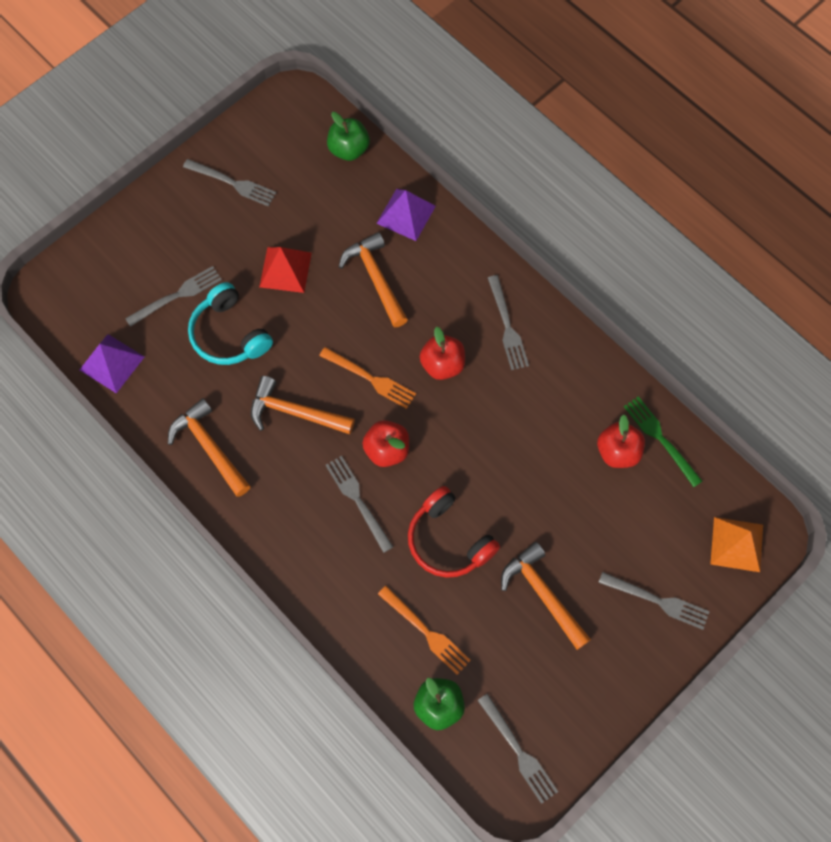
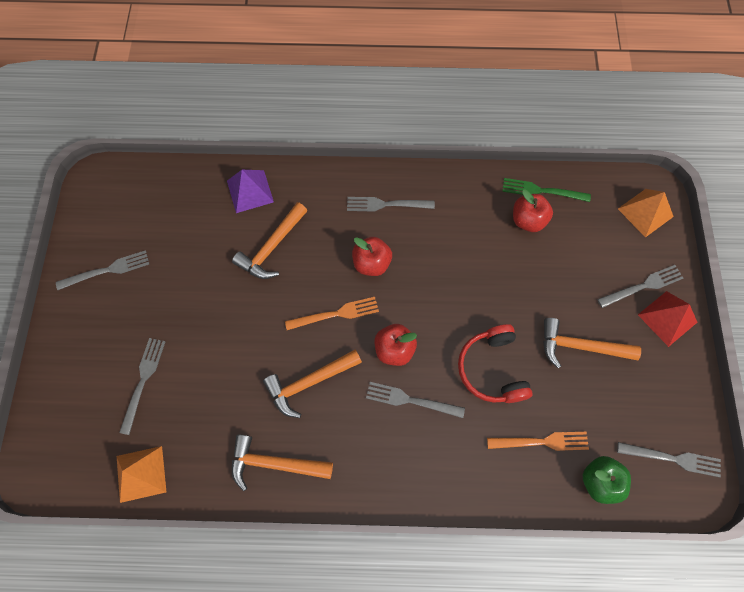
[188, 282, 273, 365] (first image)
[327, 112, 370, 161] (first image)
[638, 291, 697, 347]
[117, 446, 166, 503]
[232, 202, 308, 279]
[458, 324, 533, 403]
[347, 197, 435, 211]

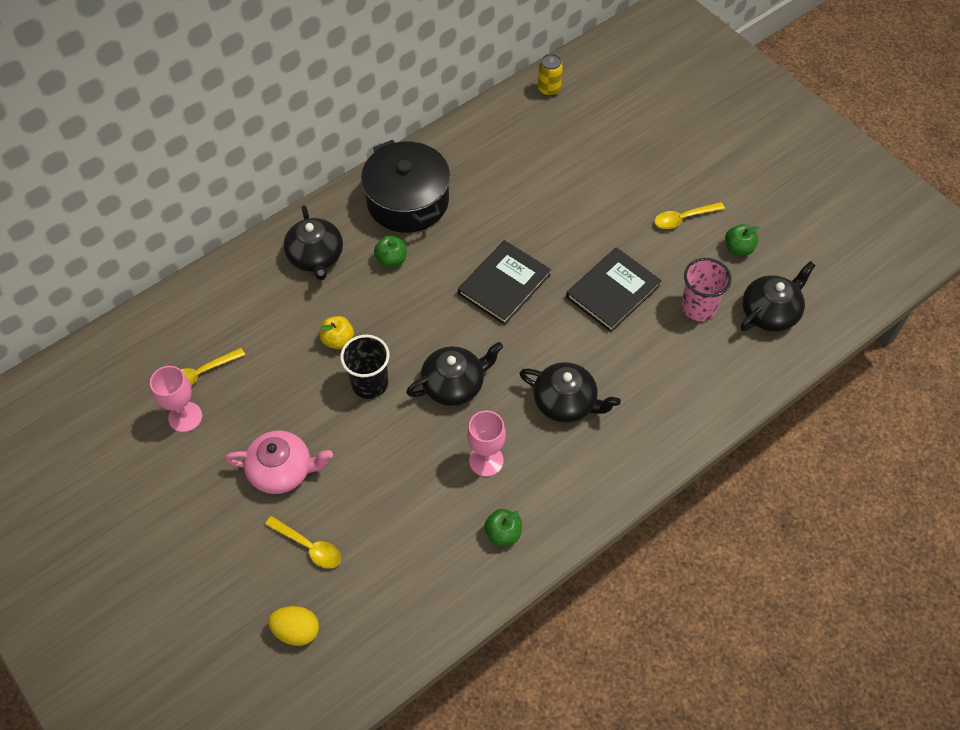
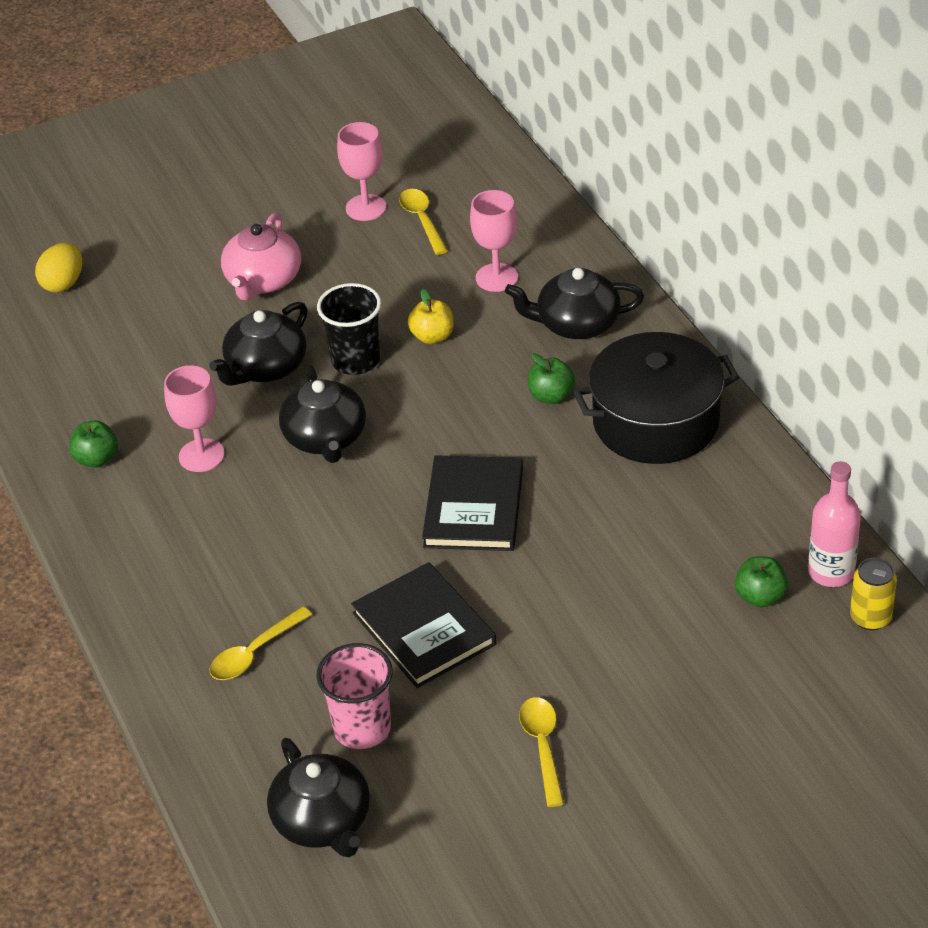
[470, 190, 518, 292]
[808, 461, 861, 587]
[209, 606, 312, 680]
[209, 302, 308, 386]
[735, 556, 788, 607]
[422, 455, 523, 551]

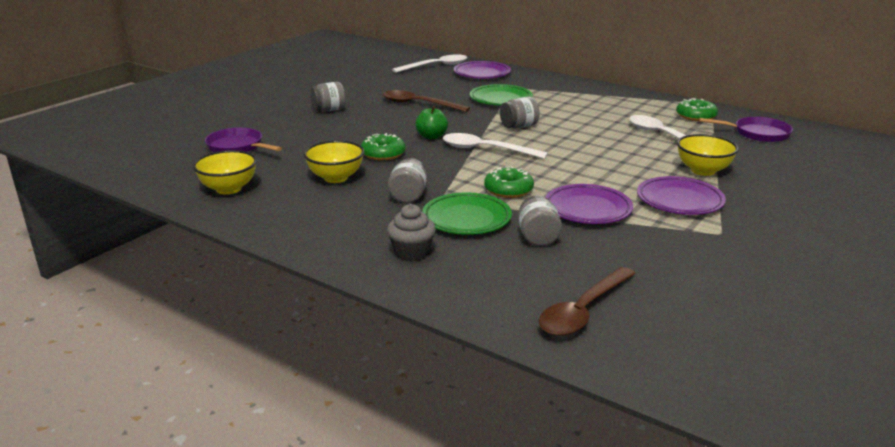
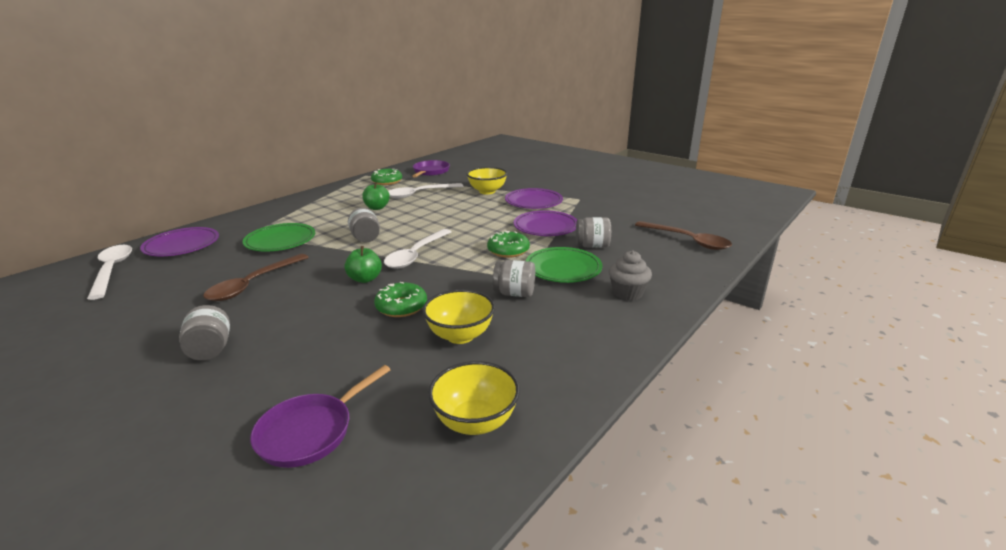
[362, 182, 390, 210]

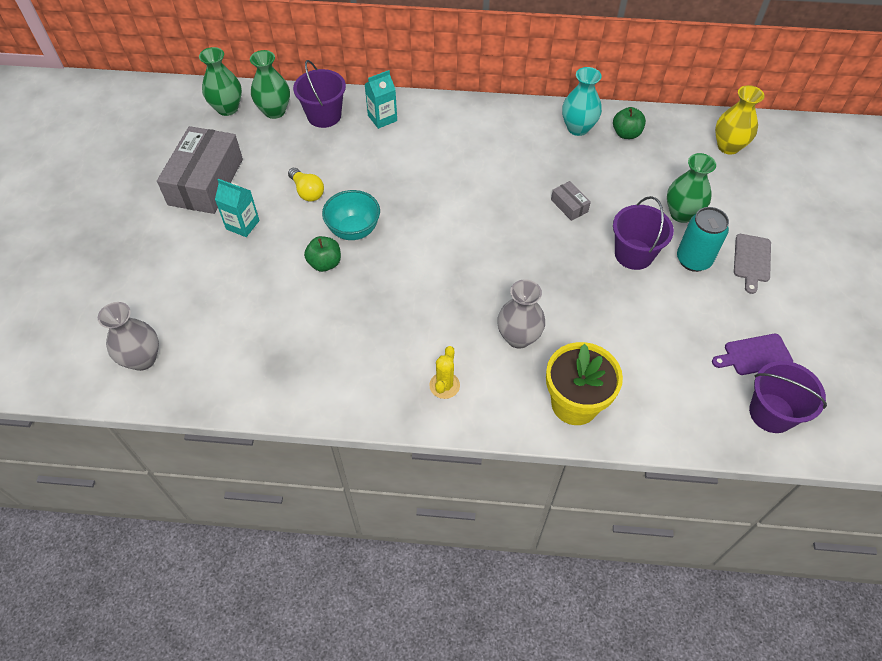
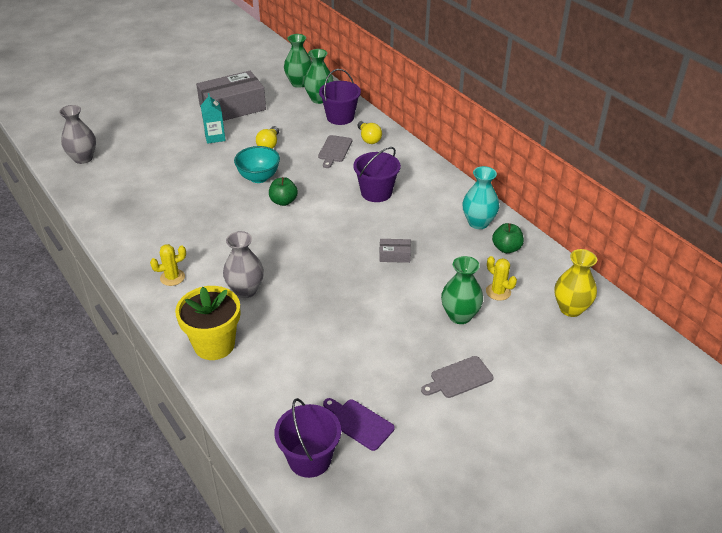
[677, 207, 729, 272] (first image)
[318, 135, 352, 168]
[486, 256, 517, 301]
[269, 177, 298, 206]
[353, 147, 401, 202]
[358, 121, 382, 144]
[379, 239, 411, 263]

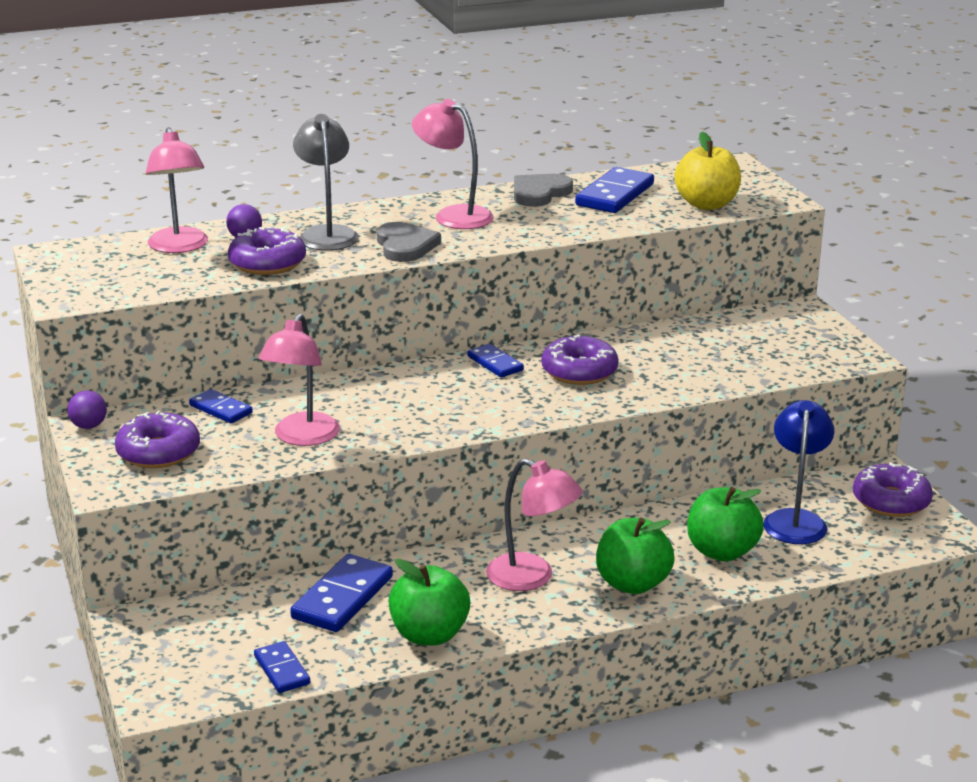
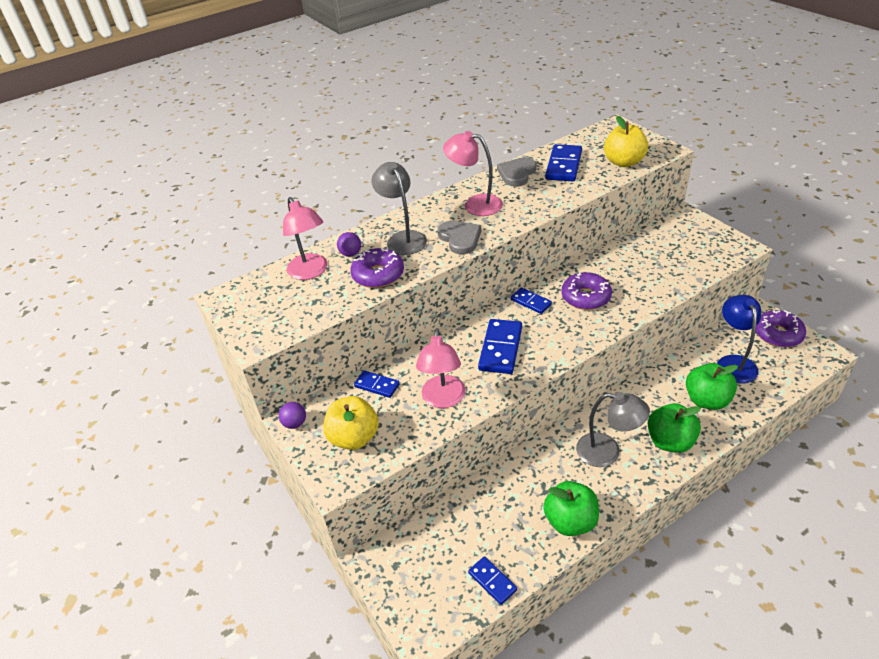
[478, 319, 522, 374]
[323, 396, 379, 450]
[576, 392, 650, 467]

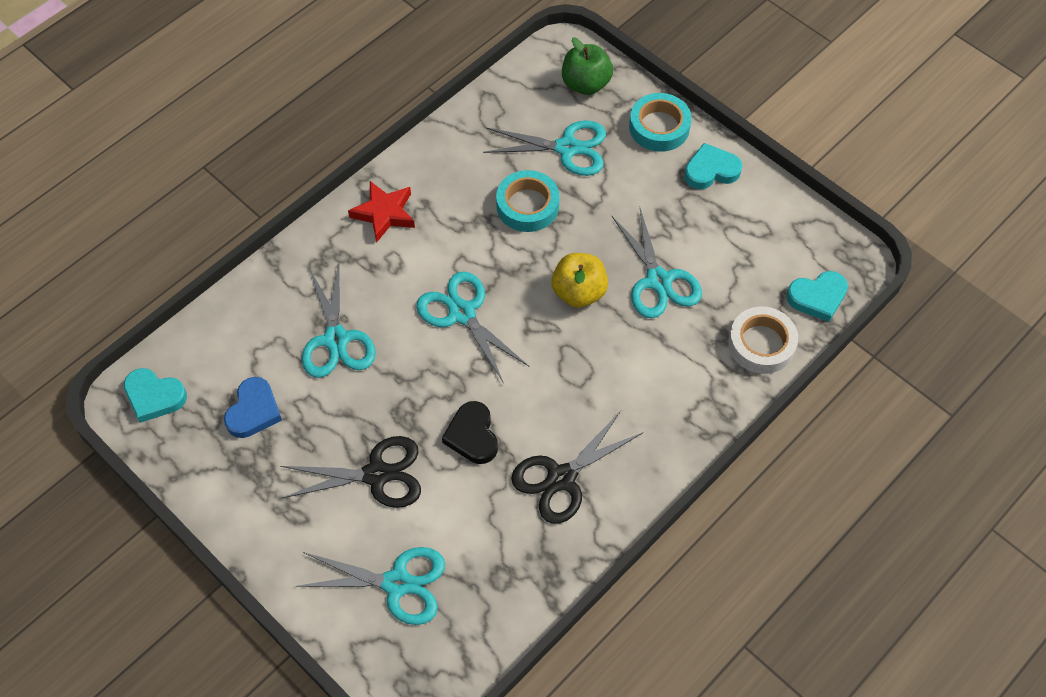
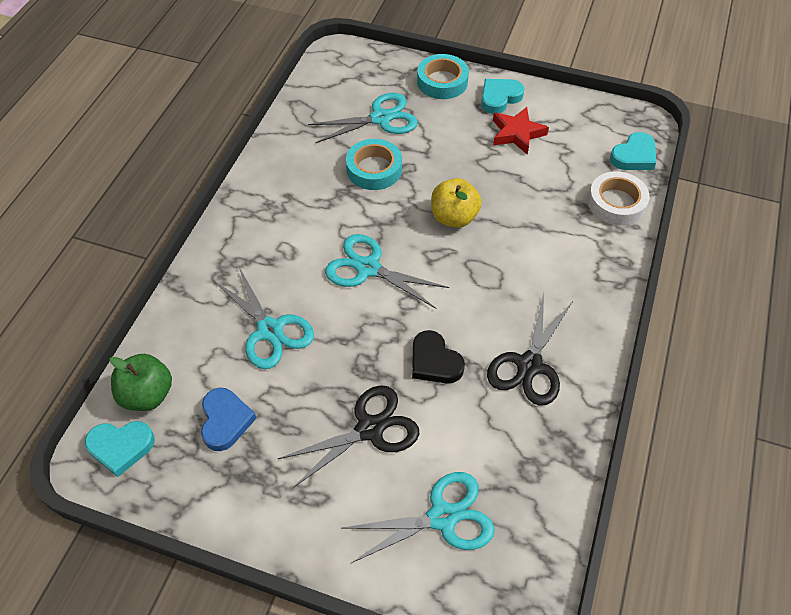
[611, 208, 702, 318] (first image)
[493, 107, 549, 155]
[110, 354, 172, 411]

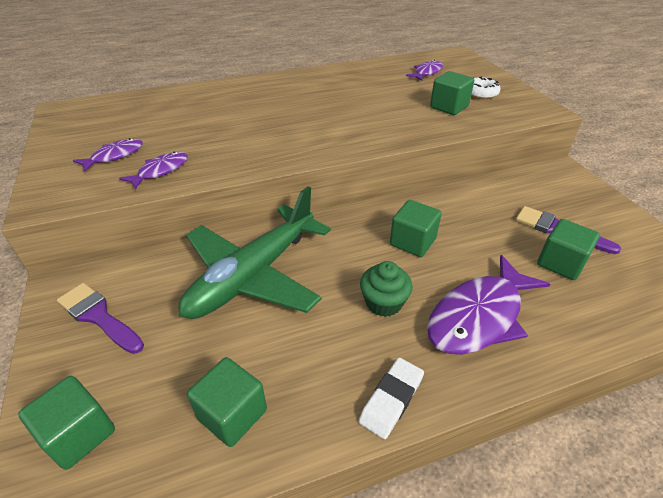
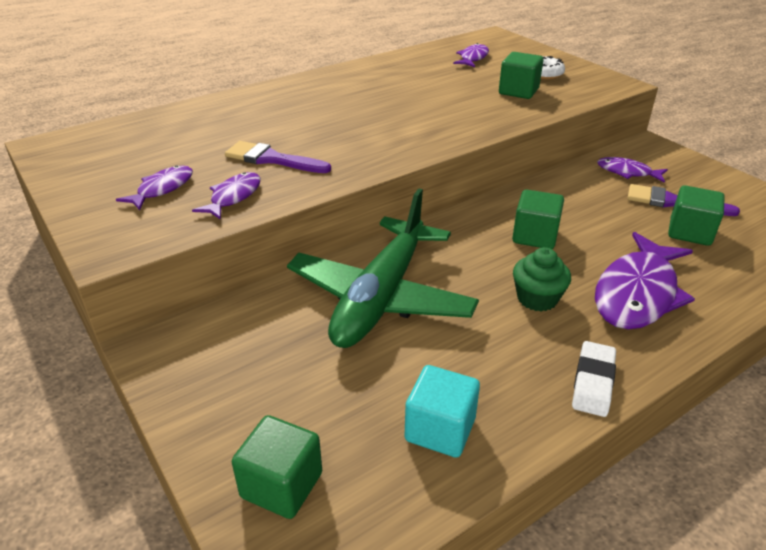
[597, 157, 668, 183]
[225, 141, 331, 173]
[404, 365, 480, 458]

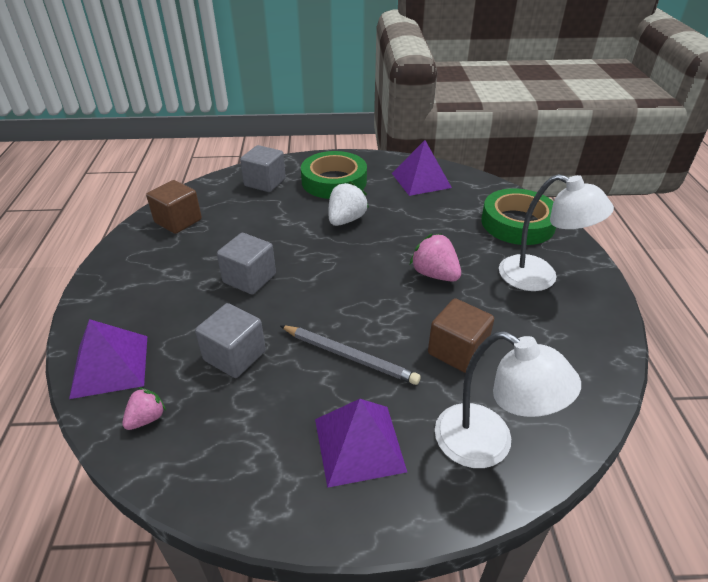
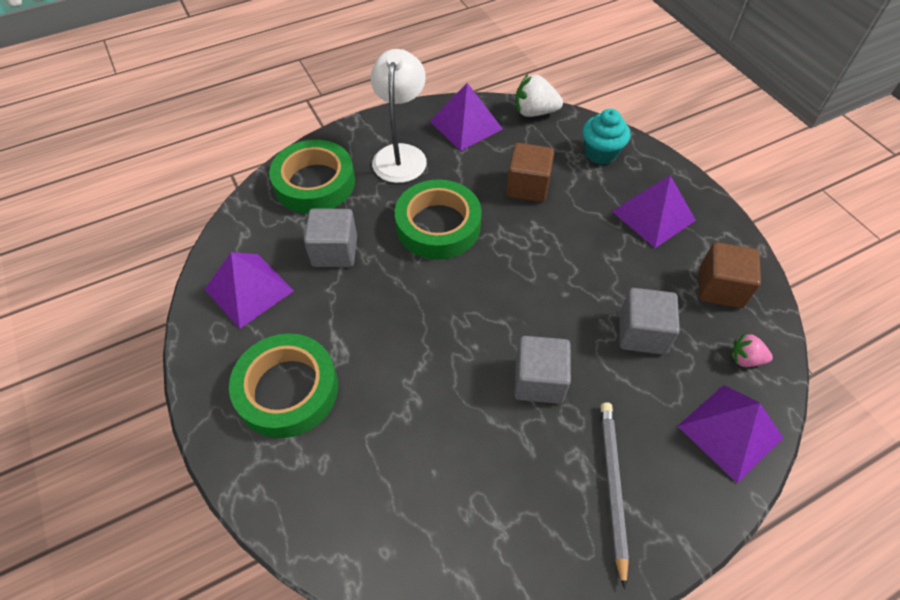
[430, 83, 503, 151]
[699, 242, 761, 308]
[304, 209, 357, 267]
[600, 403, 629, 589]
[515, 74, 563, 117]
[395, 179, 482, 260]
[582, 109, 630, 165]

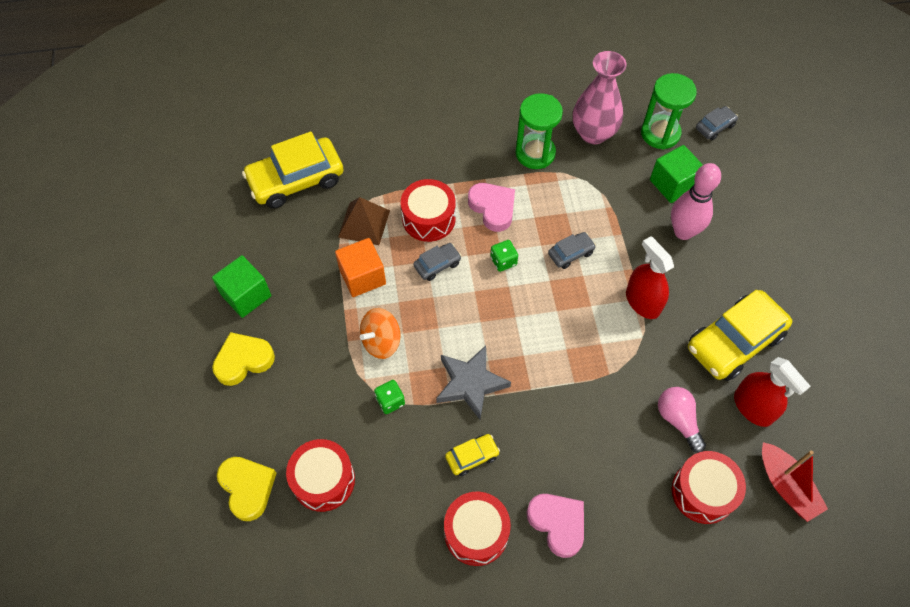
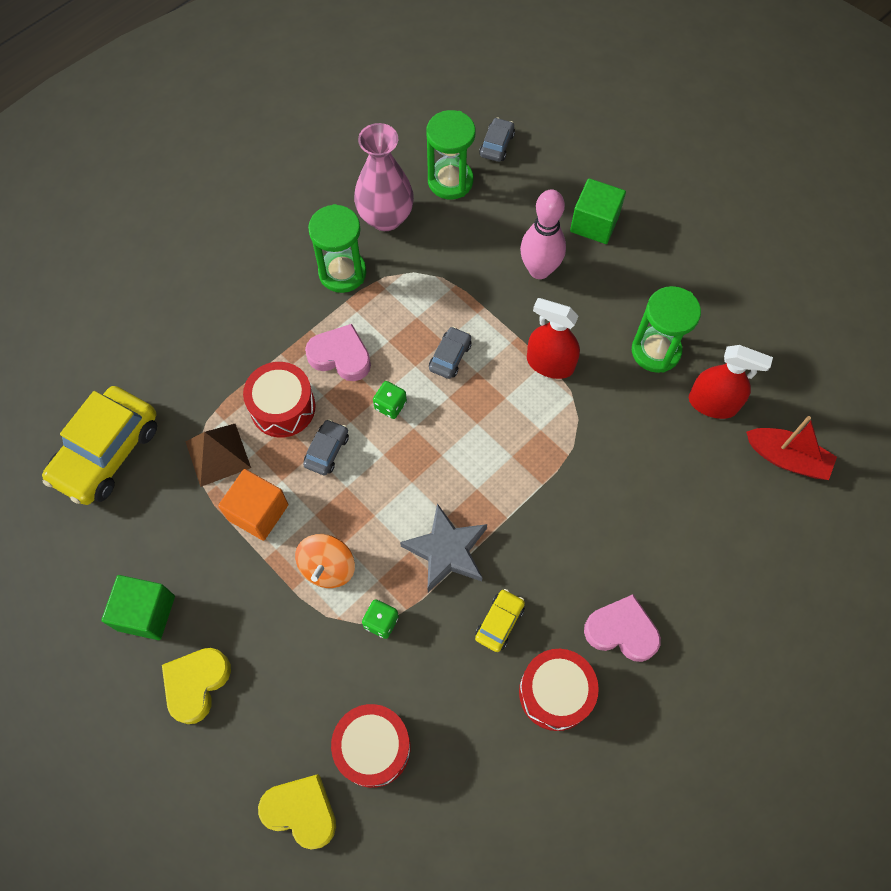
[658, 387, 706, 453] (first image)
[672, 451, 746, 524] (first image)
[570, 178, 626, 244]
[632, 286, 701, 373]

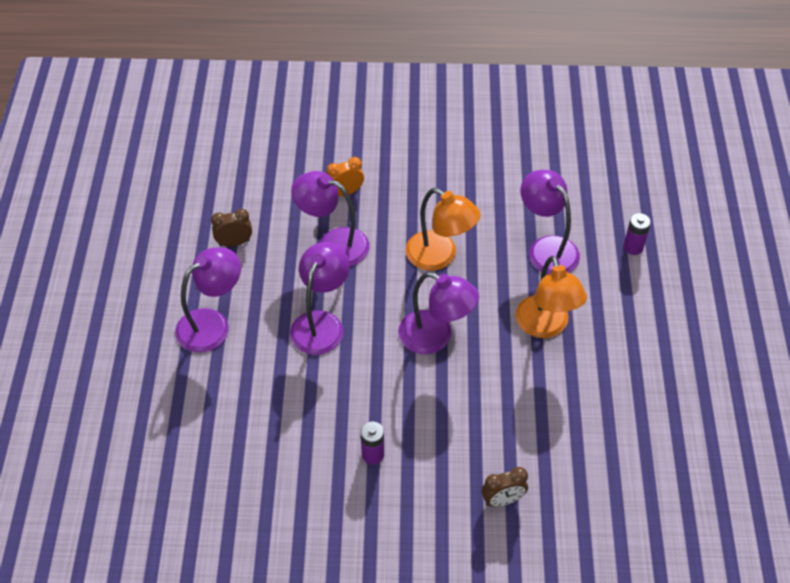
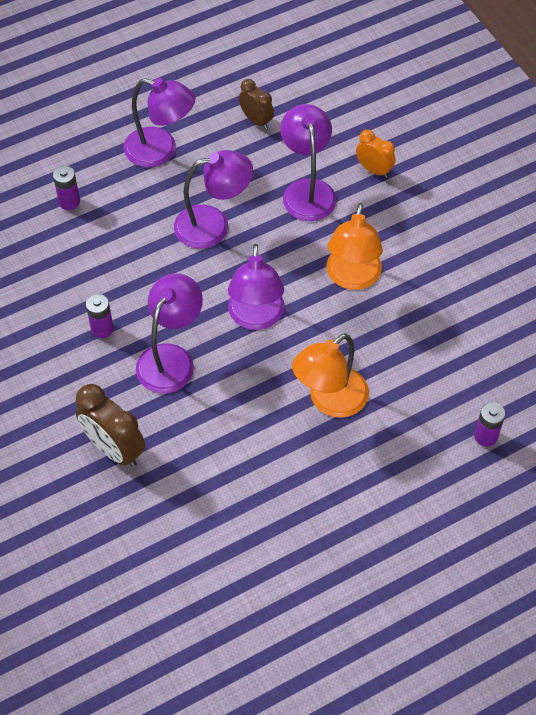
[53, 166, 80, 210]
[136, 273, 203, 393]
[76, 384, 145, 467]

